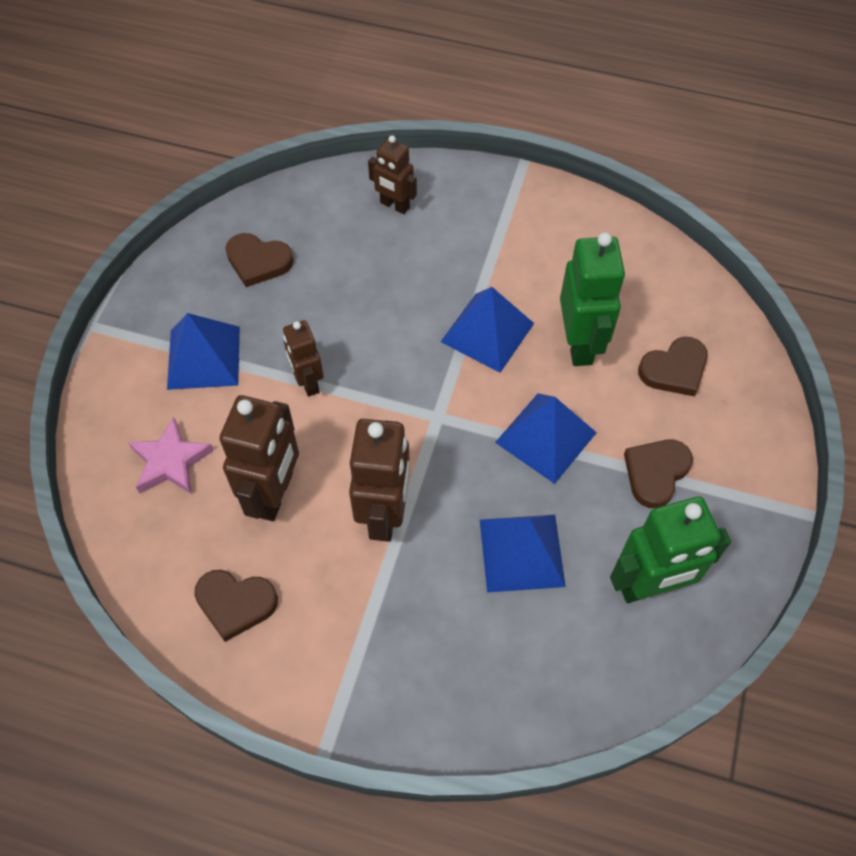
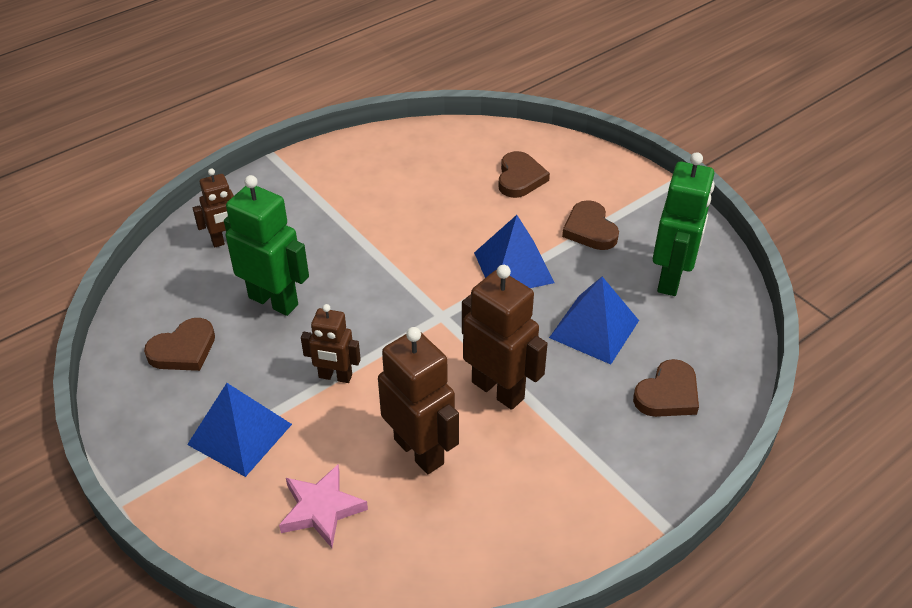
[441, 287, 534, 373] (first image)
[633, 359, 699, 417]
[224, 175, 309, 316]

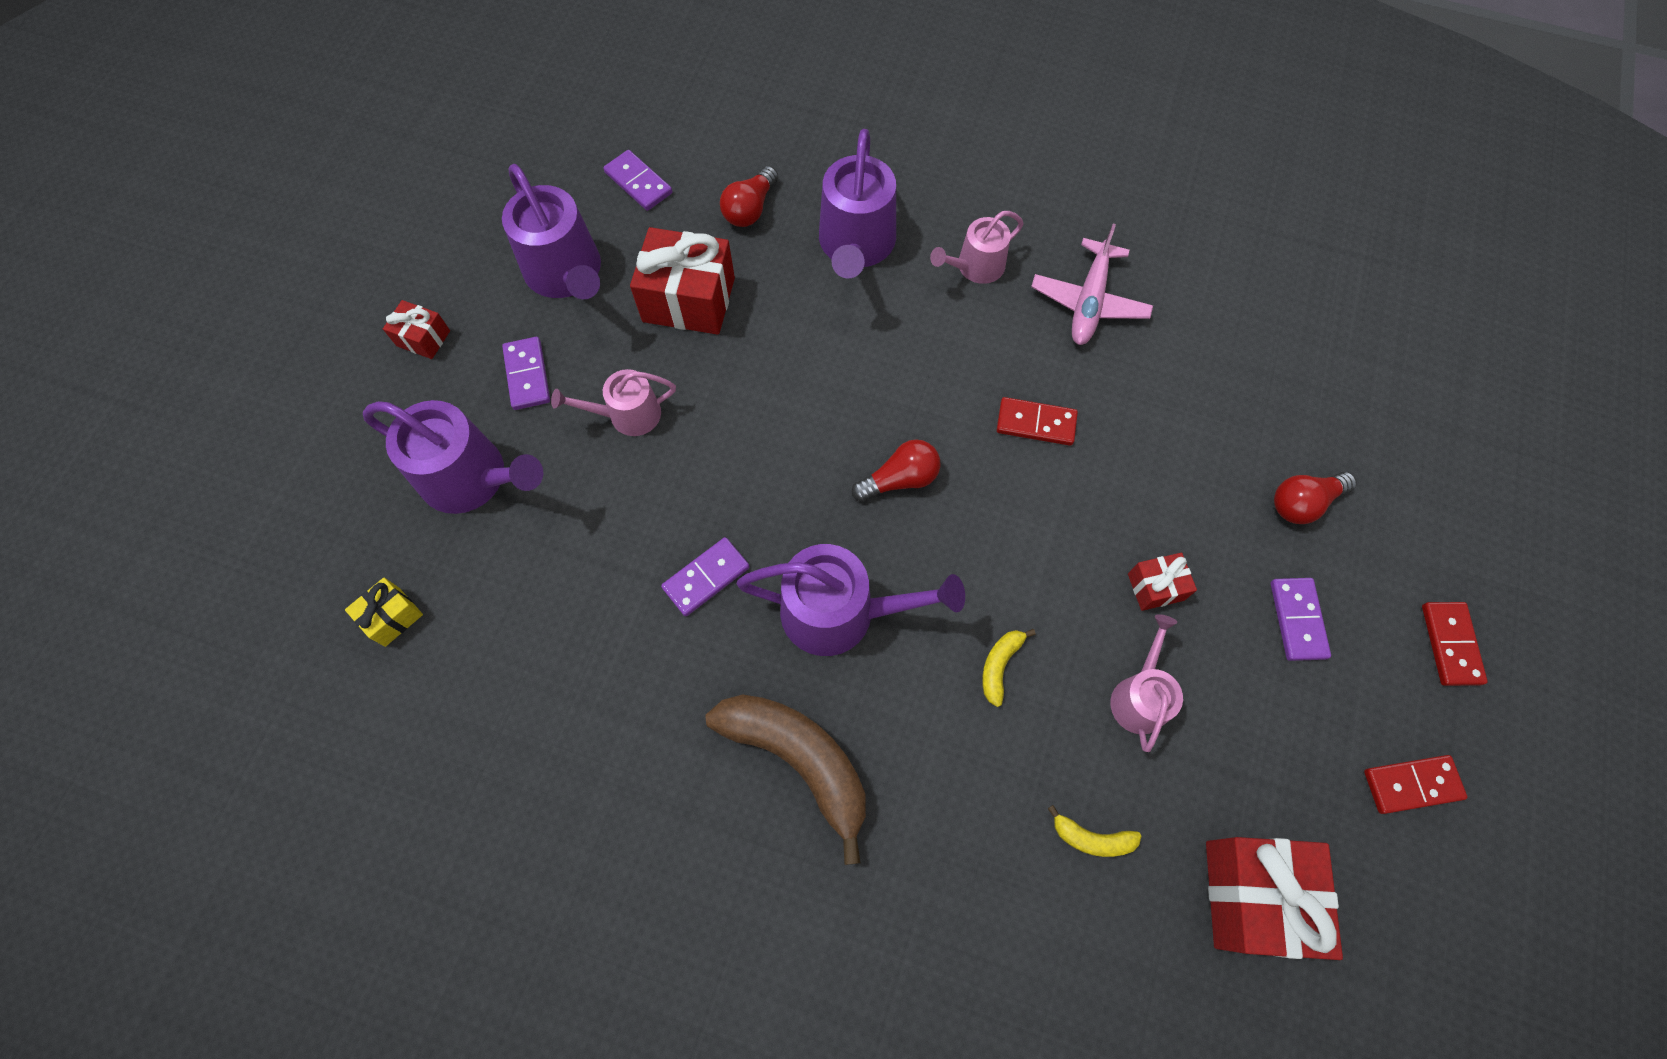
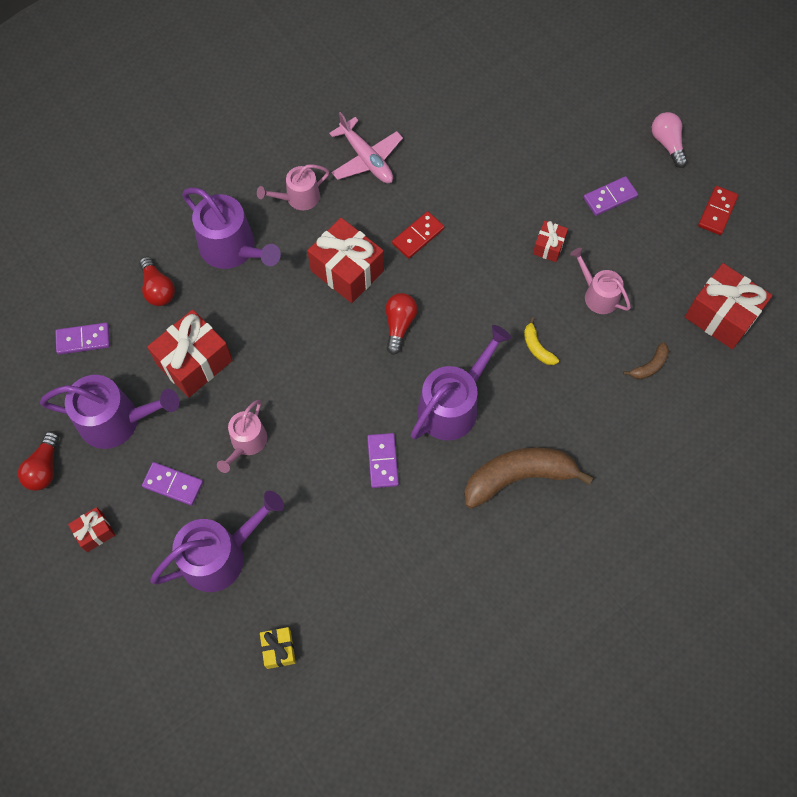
[307, 218, 384, 303]
[18, 431, 59, 491]
[652, 112, 688, 168]
[623, 342, 669, 379]
[257, 164, 329, 210]
[583, 176, 638, 216]

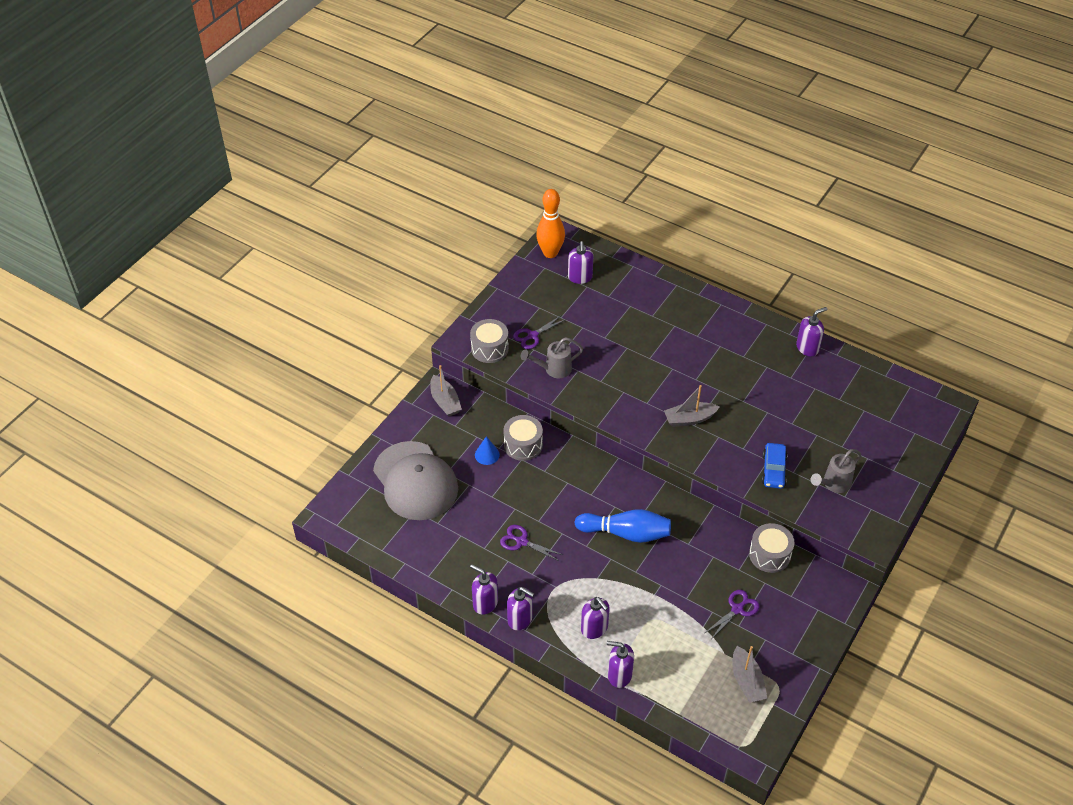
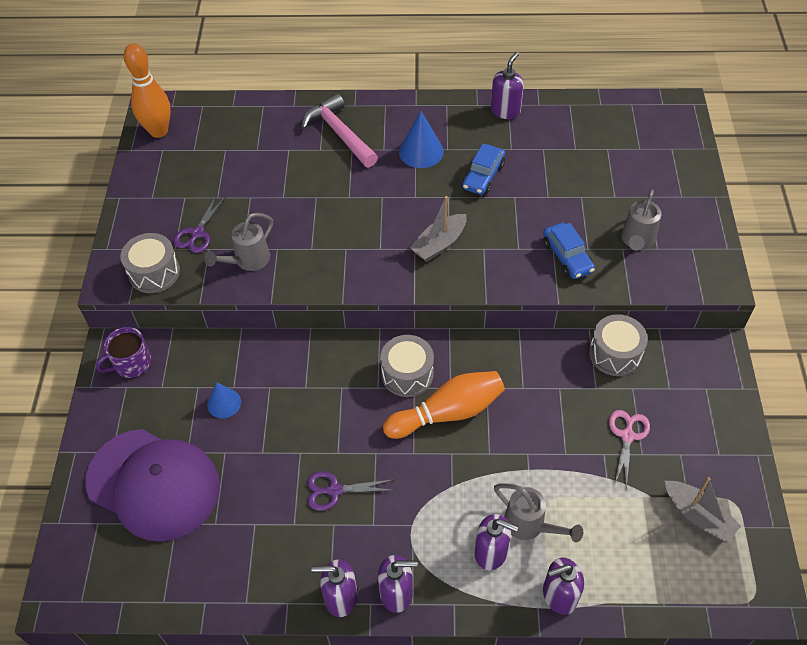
[568, 241, 593, 284] (first image)
[301, 93, 378, 168]
[399, 111, 444, 168]
[462, 144, 505, 195]
[494, 483, 583, 542]
[380, 335, 434, 397]
[96, 327, 151, 378]
[86, 429, 220, 542]
[383, 371, 505, 439]
[609, 410, 650, 489]

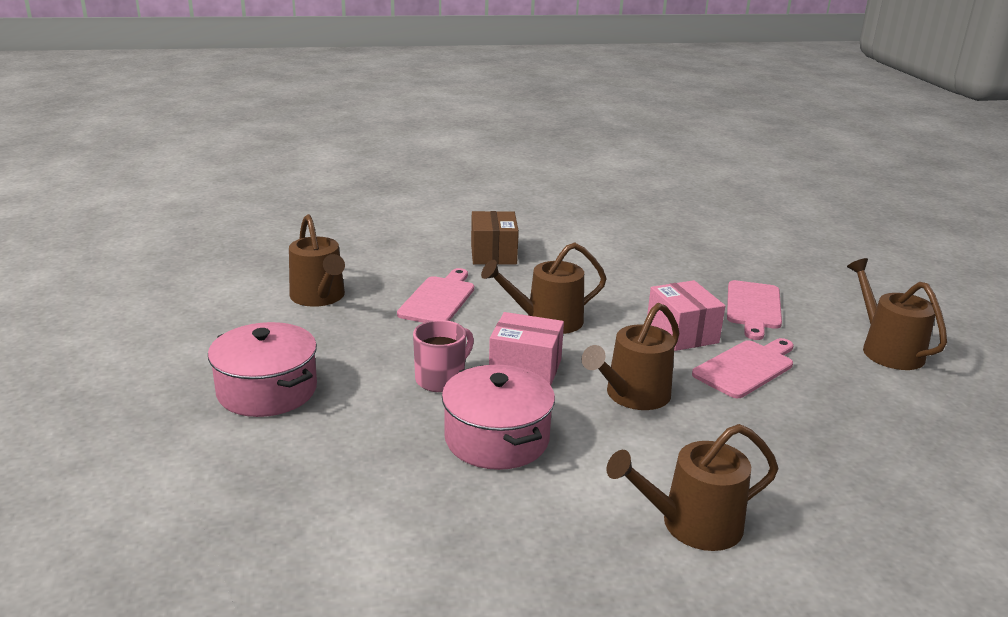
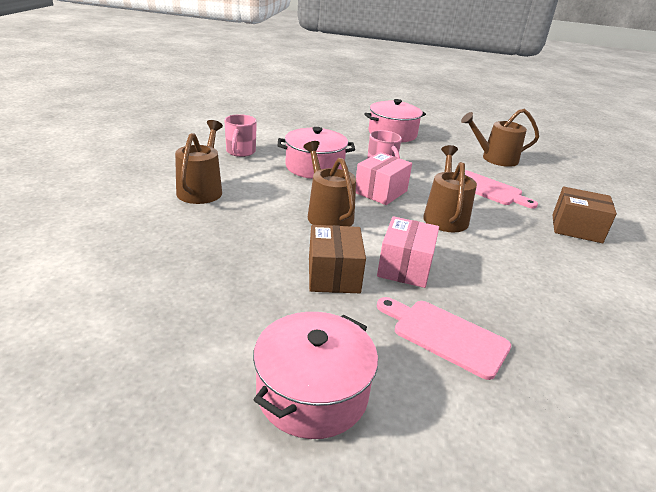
[224, 114, 257, 157]
[309, 225, 366, 293]
[253, 312, 378, 439]
[377, 216, 439, 288]

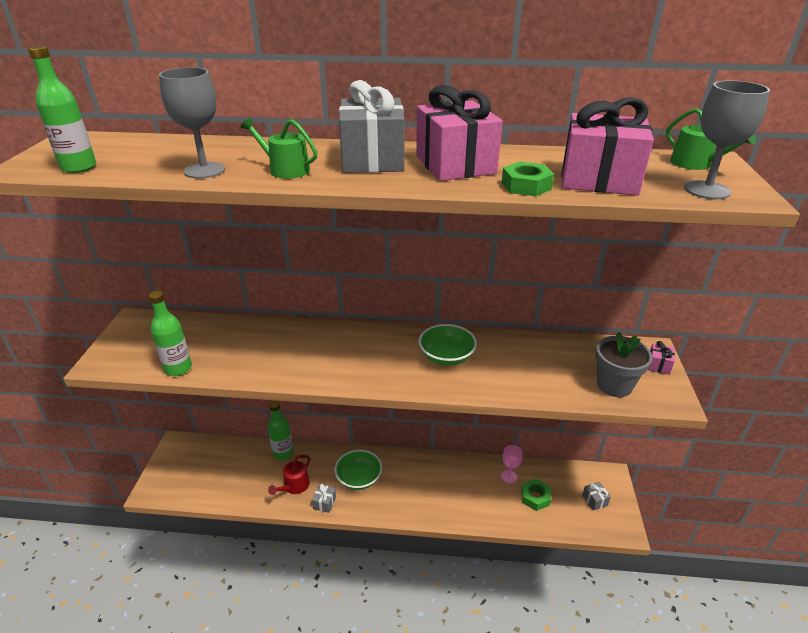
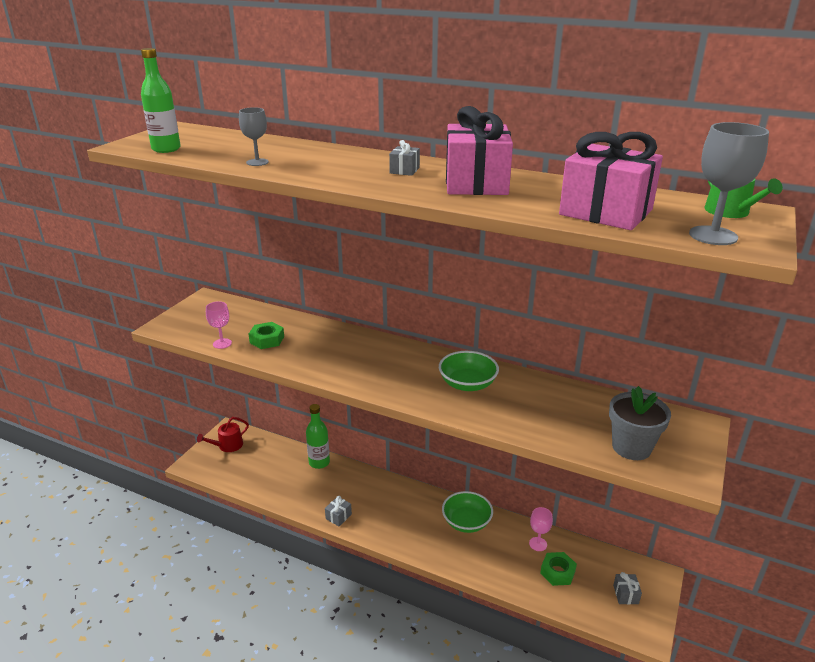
[241, 118, 318, 179] (first image)
[648, 341, 675, 375] (first image)
[197, 417, 249, 452]
[442, 491, 493, 533]
[249, 322, 284, 349]
[206, 301, 232, 349]
[239, 107, 269, 166]
[389, 140, 420, 176]

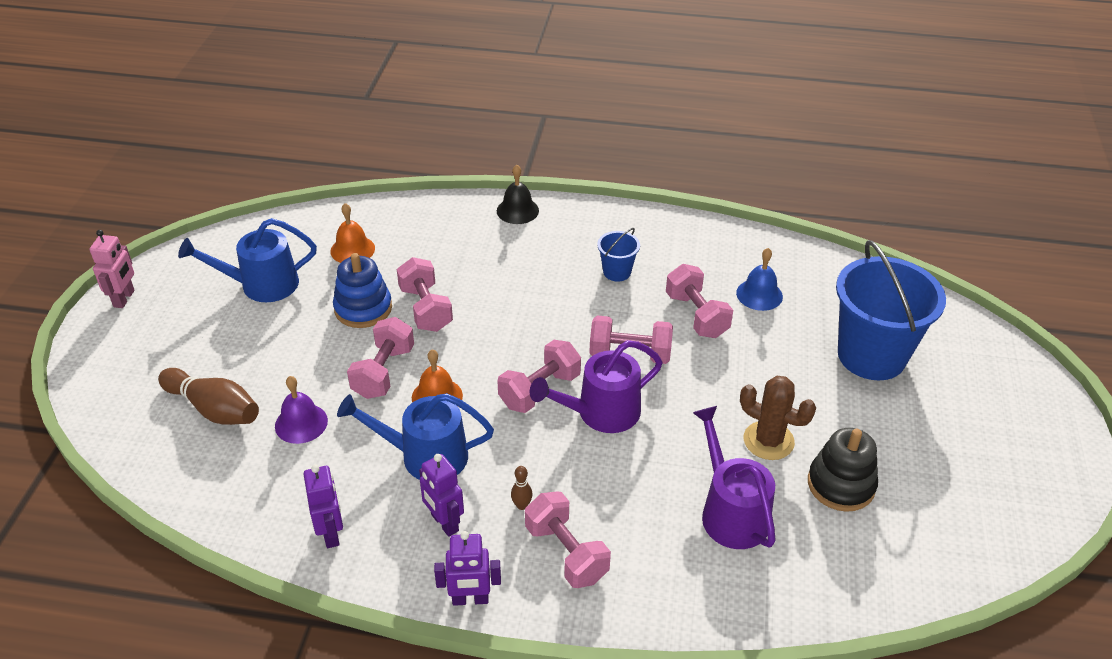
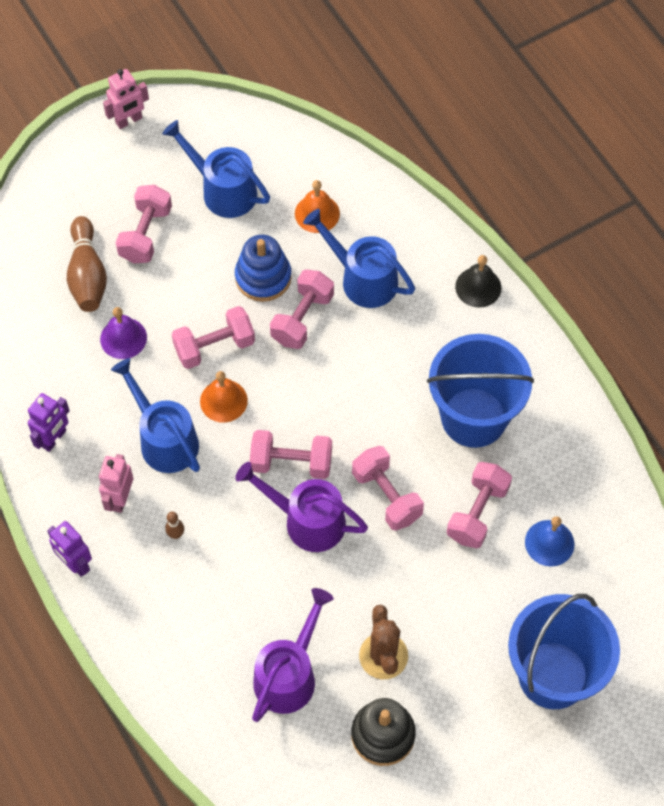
[303, 209, 415, 308]
[115, 185, 172, 263]
[99, 454, 133, 513]
[427, 334, 534, 448]

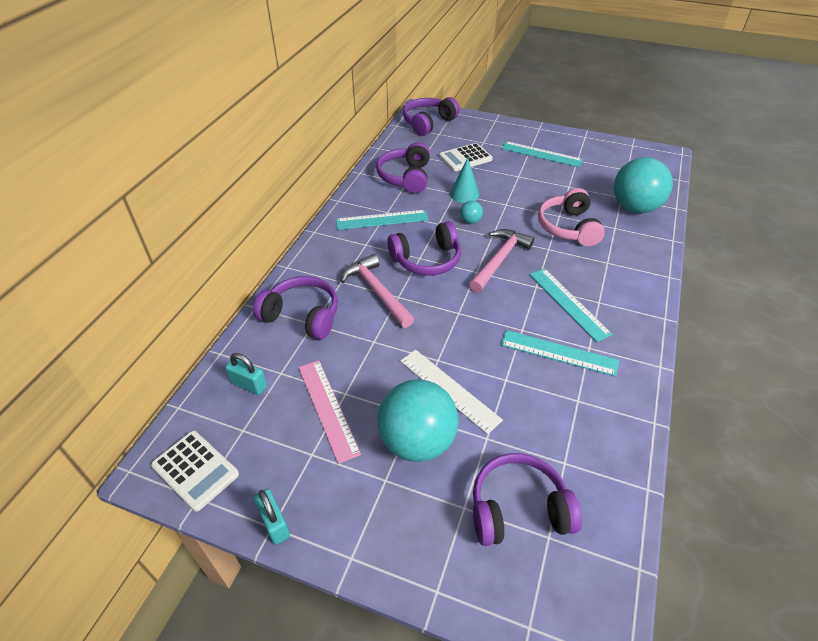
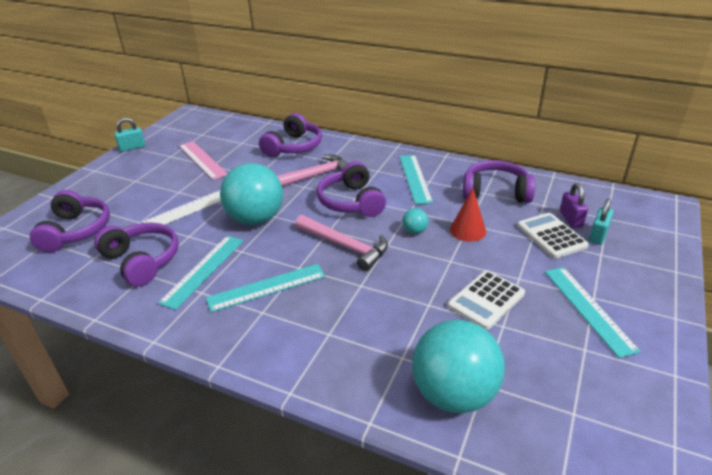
[538, 188, 605, 247] (first image)
[560, 183, 588, 228]
[448, 270, 525, 330]
[589, 199, 613, 245]
[220, 163, 283, 225]
[94, 222, 179, 286]
[450, 188, 486, 242]
[179, 141, 228, 180]
[545, 267, 641, 358]

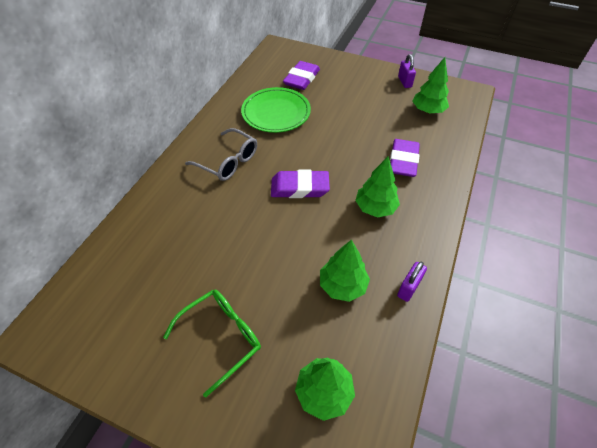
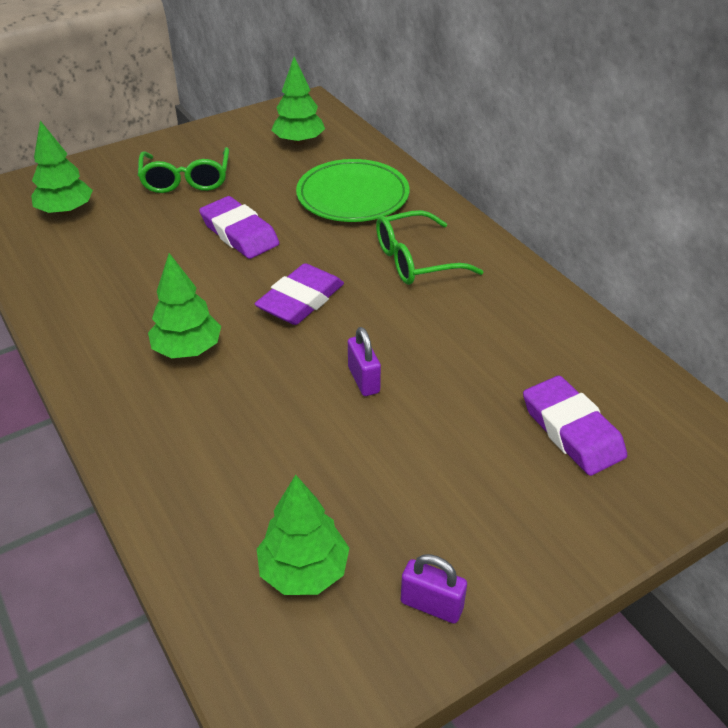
[296, 159, 410, 222]
[271, 56, 325, 145]
[199, 196, 279, 259]
[348, 327, 381, 396]
[376, 210, 484, 285]

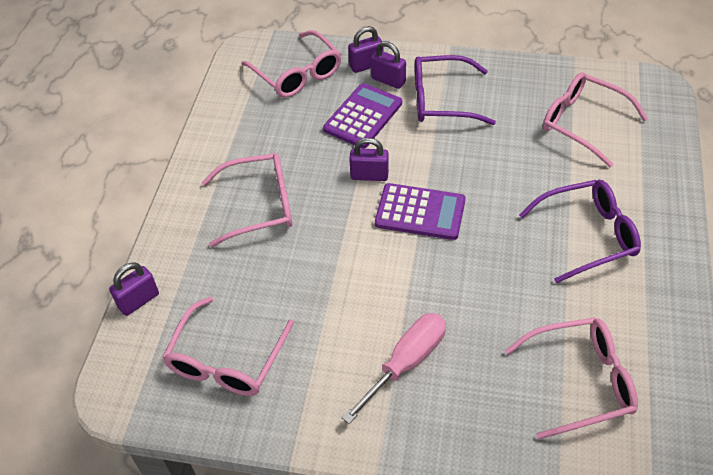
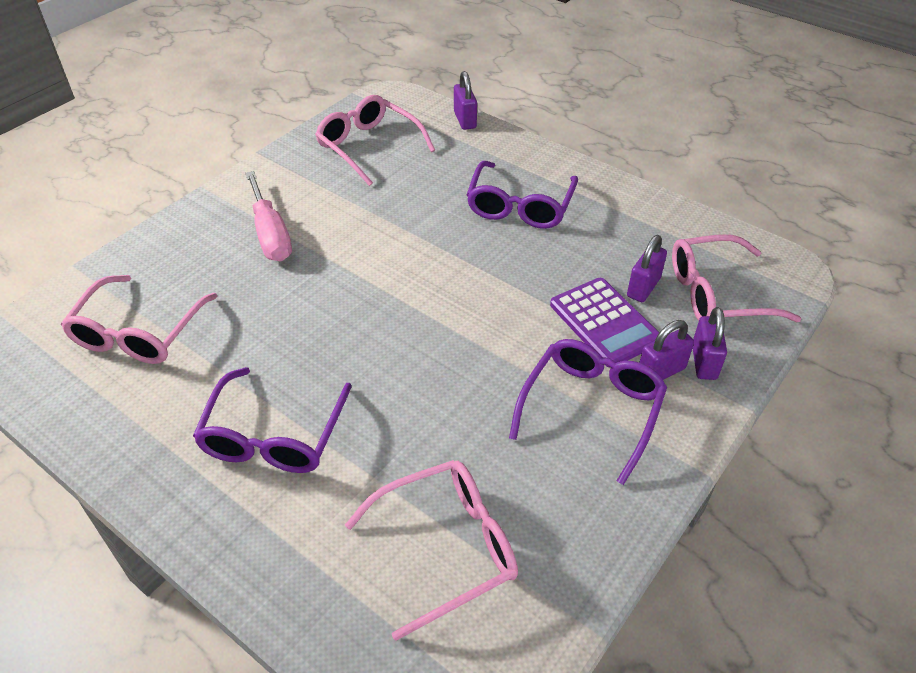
[375, 183, 466, 240] (first image)
[627, 235, 667, 302]
[467, 161, 578, 229]

